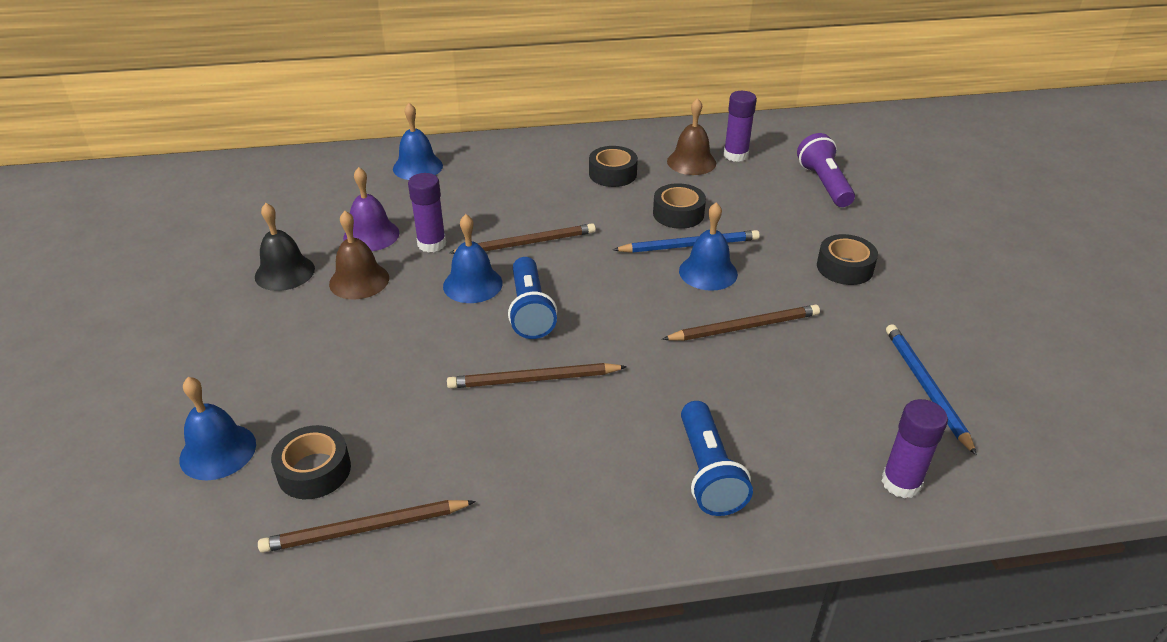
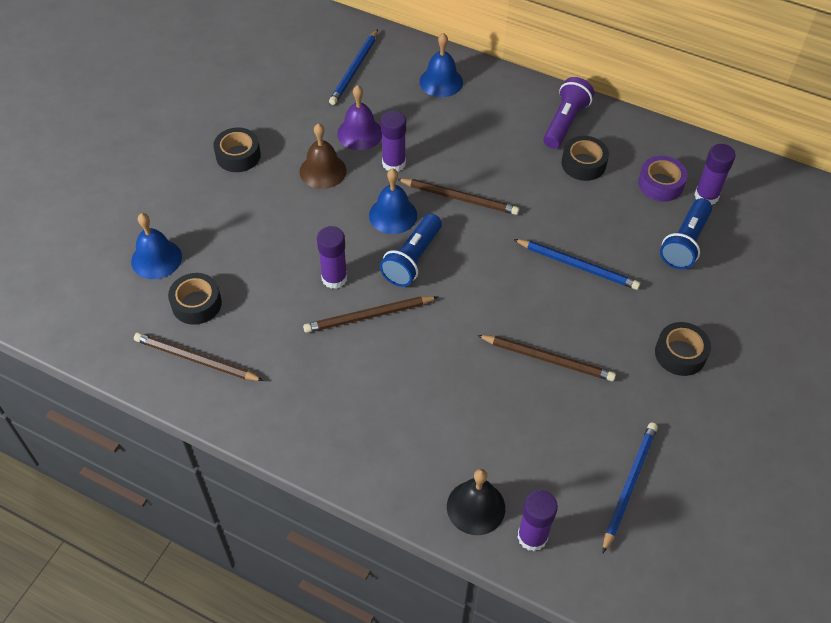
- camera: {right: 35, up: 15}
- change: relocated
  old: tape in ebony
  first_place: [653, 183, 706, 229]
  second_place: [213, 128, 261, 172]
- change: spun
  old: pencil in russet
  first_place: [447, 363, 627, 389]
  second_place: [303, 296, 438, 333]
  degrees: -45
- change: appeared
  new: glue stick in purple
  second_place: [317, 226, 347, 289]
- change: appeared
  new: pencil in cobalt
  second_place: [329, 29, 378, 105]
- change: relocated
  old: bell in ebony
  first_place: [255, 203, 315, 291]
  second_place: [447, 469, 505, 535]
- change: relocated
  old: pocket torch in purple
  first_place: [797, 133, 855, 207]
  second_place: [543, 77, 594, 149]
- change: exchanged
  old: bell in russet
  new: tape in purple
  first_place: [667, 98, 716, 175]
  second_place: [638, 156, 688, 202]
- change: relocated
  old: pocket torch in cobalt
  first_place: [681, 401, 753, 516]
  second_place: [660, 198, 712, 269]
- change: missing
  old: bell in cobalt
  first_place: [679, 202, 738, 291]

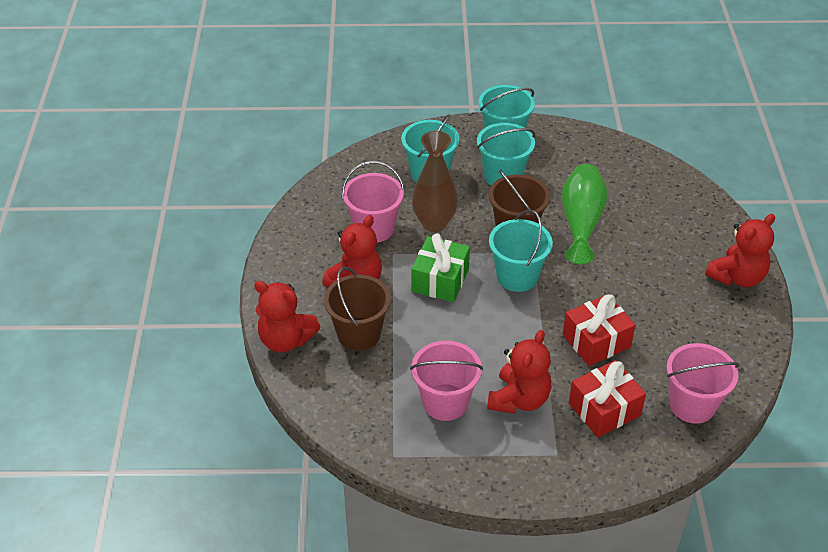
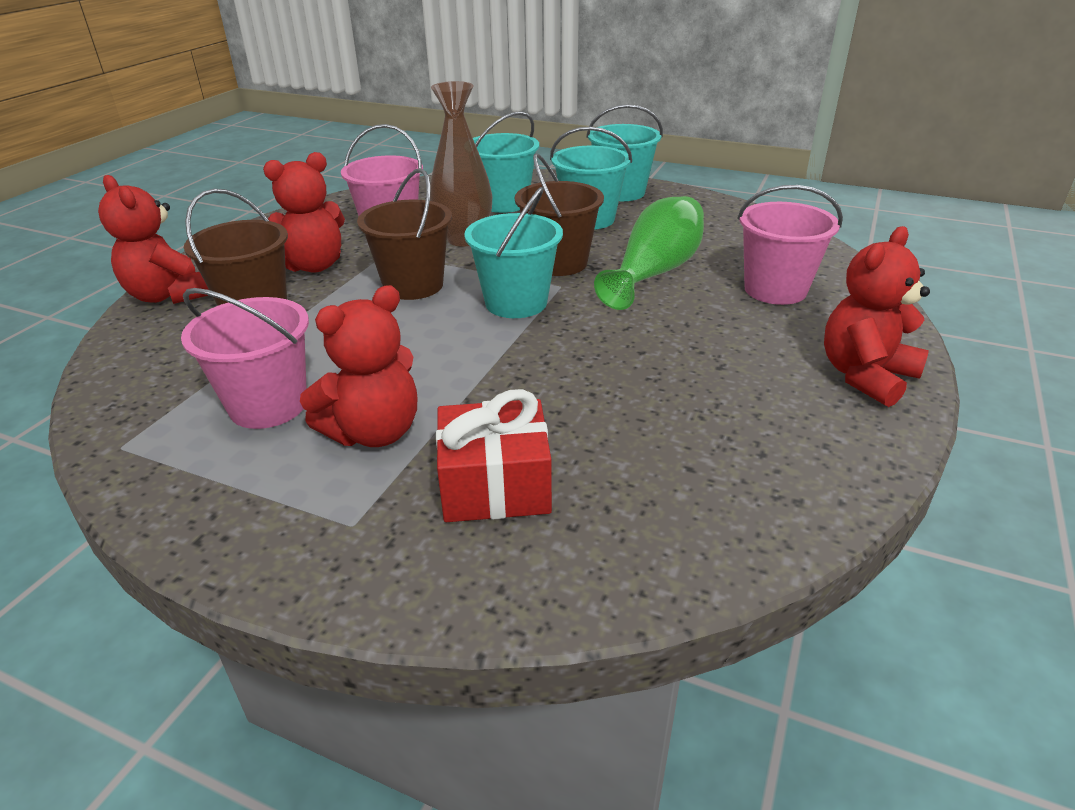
- camera: {right: 25, up: -10}
- change: exchanged
  old: wrapped gift in emerald
  new: sand bucket in russet
  first_place: [411, 233, 470, 302]
  second_place: [357, 168, 452, 300]
- change: relocated
  old: sand bucket in rose-pink
  first_place: [667, 343, 740, 424]
  second_place: [737, 185, 843, 305]
- change: spun
  old: stuffed bear in scarlet
  first_place: [705, 214, 775, 287]
  second_place: [824, 226, 930, 407]
  degrees: 150
- change: missing
  old: wrapped gift in scarlet
  first_place: [563, 294, 636, 366]

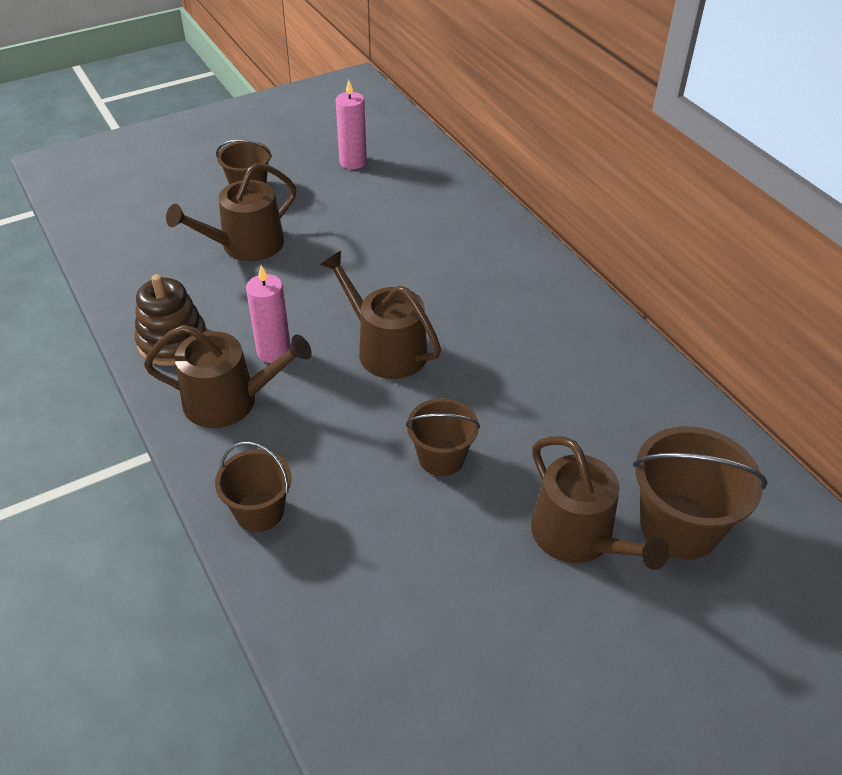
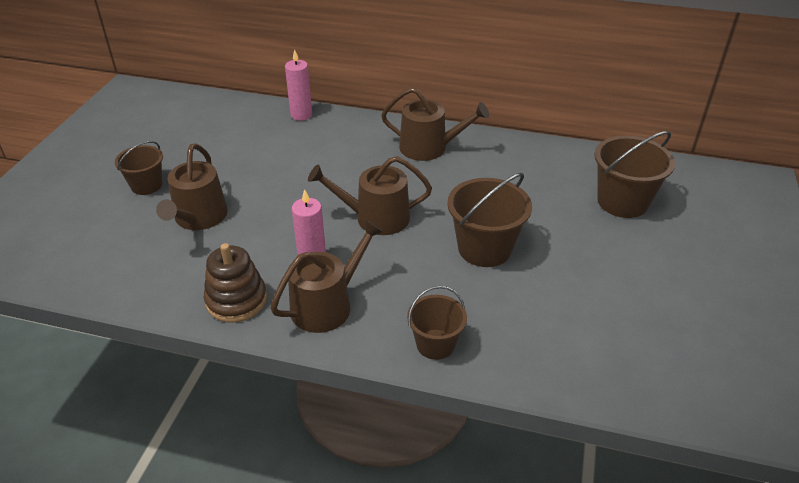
- camera: {right: -45, up: -5}
- change: relocated
  old: wax candle in rose-pink
  first_place: [336, 80, 367, 169]
  second_place: [285, 49, 312, 121]
- change: relocated
  old: watering can in russet
  first_place: [531, 436, 669, 570]
  second_place: [381, 87, 489, 161]
- change: size
  old: sand bucket in russet
  first_place: [406, 398, 480, 476]
  second_place: [447, 173, 532, 267]
  factor: 1.59

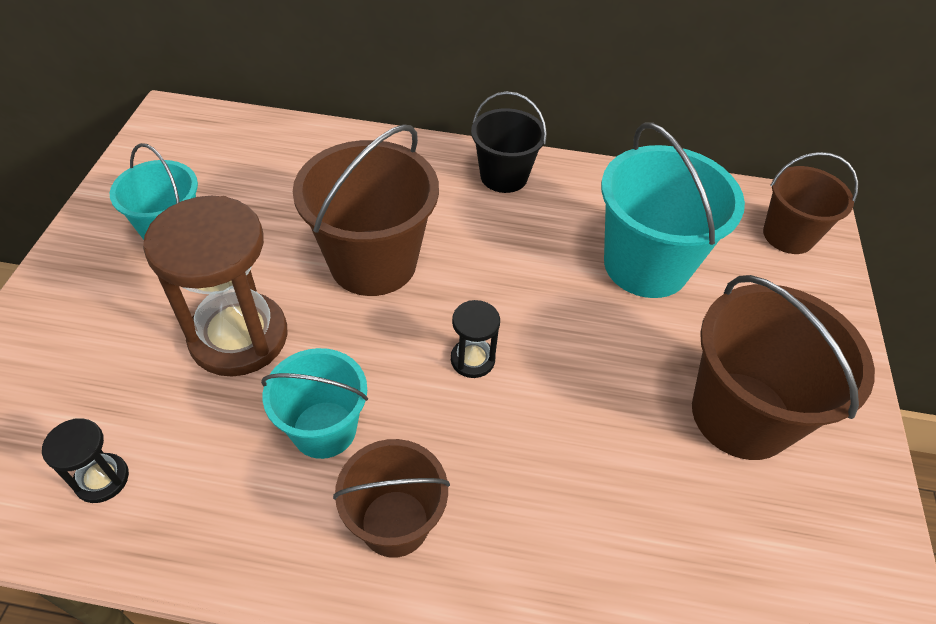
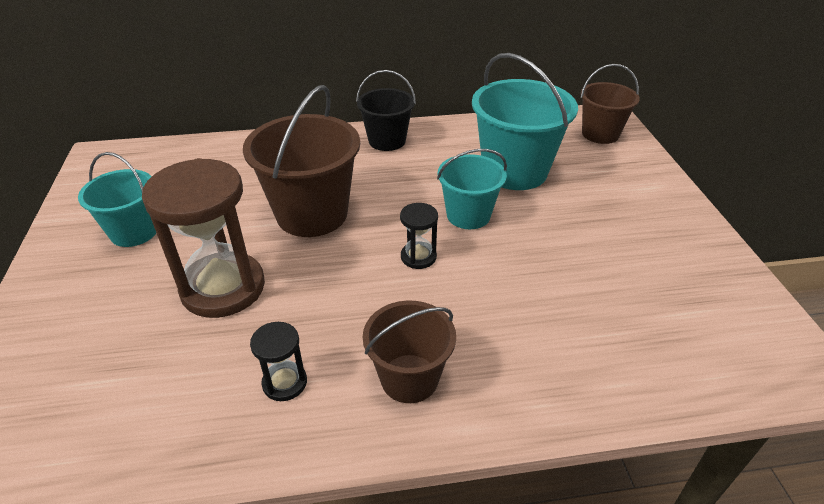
- camera: {right: -15, up: -10}
- change: relocated
  old: sand timer in ebony
  first_place: [42, 418, 129, 503]
  second_place: [250, 322, 307, 401]
- change: relocated
  old: sand bucket in teal
  first_place: [261, 348, 368, 459]
  second_place: [437, 149, 507, 229]
- change: missing
  old: sand bucket in russet
  first_place: [692, 275, 875, 460]

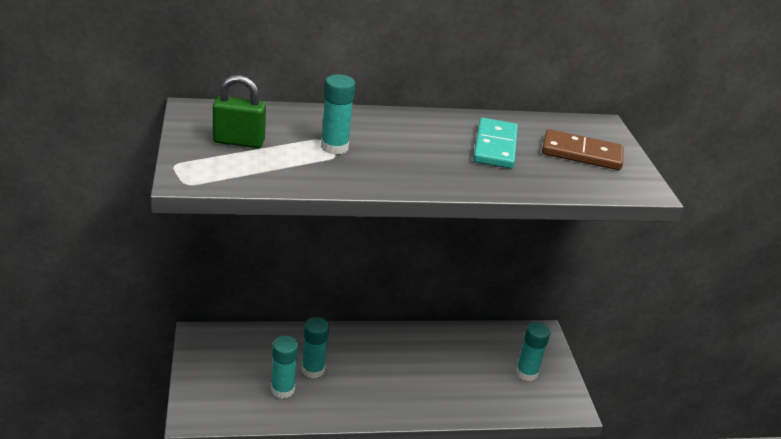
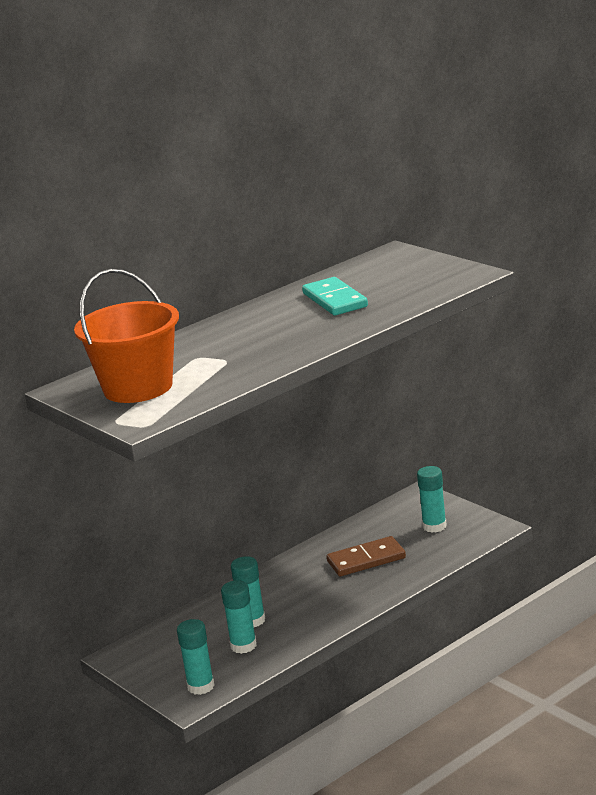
- camera: {right: -25, up: -10}
- change: exchanged
  old: padlock in emerald
  new: sand bucket in orange
  first_place: [213, 75, 266, 148]
  second_place: [74, 269, 179, 403]
- change: relocated
  old: glue stick in teal
  first_place: [321, 74, 355, 155]
  second_place: [177, 619, 215, 695]
- change: relocated
  old: domino tile in russet
  first_place: [542, 129, 623, 170]
  second_place: [327, 536, 406, 576]

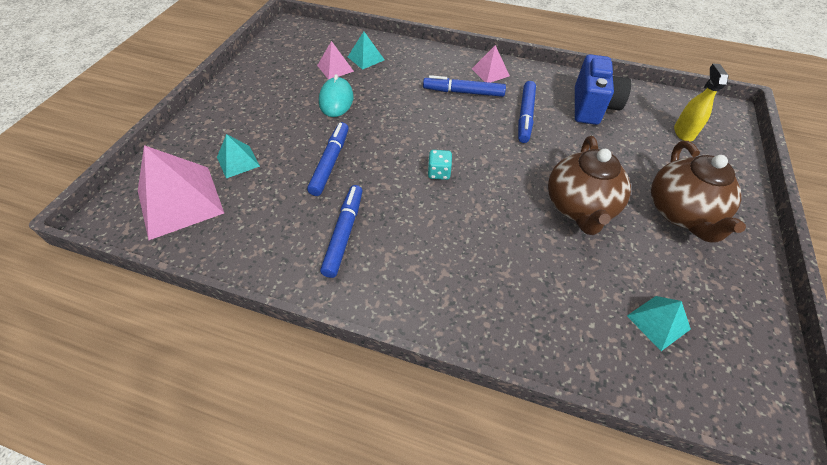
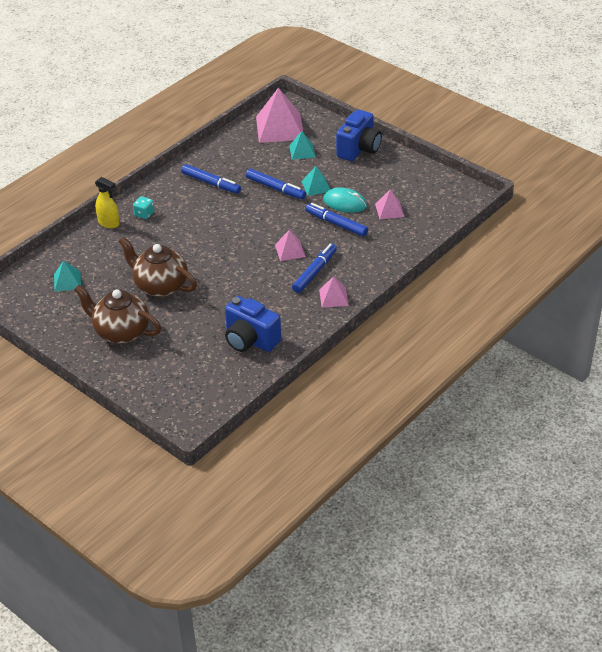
- camera: {right: 115, up: -10}
- change: relocated
  old: sprayer in bright yellow
  first_place: [674, 63, 729, 142]
  second_place: [95, 177, 120, 228]
- change: relocated
  old: game die in teal
  first_place: [428, 150, 452, 180]
  second_place: [133, 196, 154, 219]
- change: appeared
  new: pyramid in rose-pink
  second_place: [275, 230, 306, 261]
- change: relocated
  old: pyramid in teal
  first_place: [348, 32, 385, 70]
  second_place: [301, 166, 330, 196]
- change: relocated
  old: marker in cobalt
  first_place: [518, 81, 536, 143]
  second_place: [306, 203, 368, 237]
- change: appeared
  new: photo camera in cobalt
  second_place: [336, 110, 382, 161]

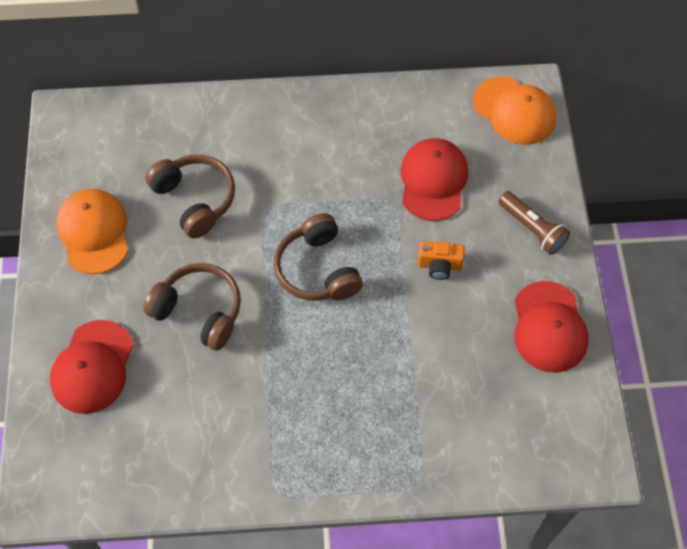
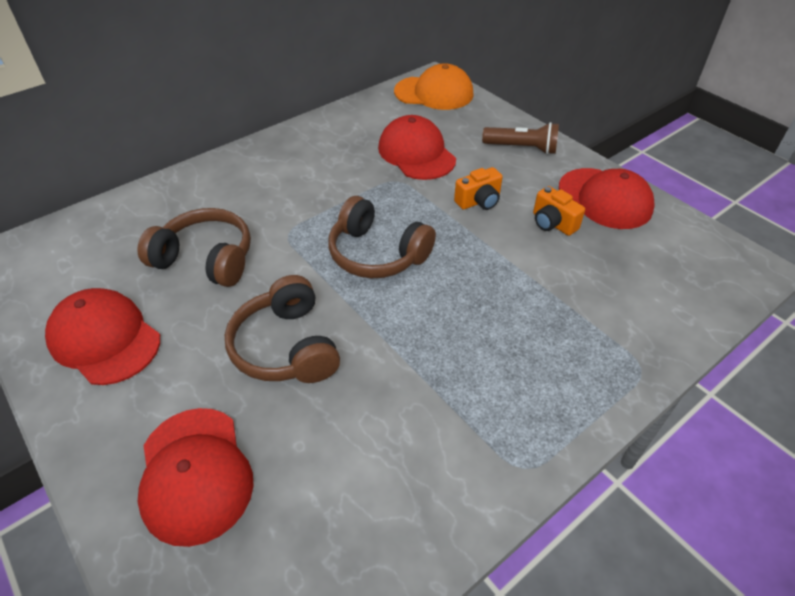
- camera: {right: -35, up: -15}
- change: colour
  old: peaked cap in orange
  new: peaked cap in scarlet
  first_place: [56, 189, 128, 275]
  second_place: [45, 288, 160, 385]
- change: spun
  old: headset in russet
  first_place: [143, 263, 241, 351]
  second_place: [225, 275, 340, 383]
  degrees: -105
- change: appeared
  new: photo camera in orange
  second_place: [533, 186, 585, 236]

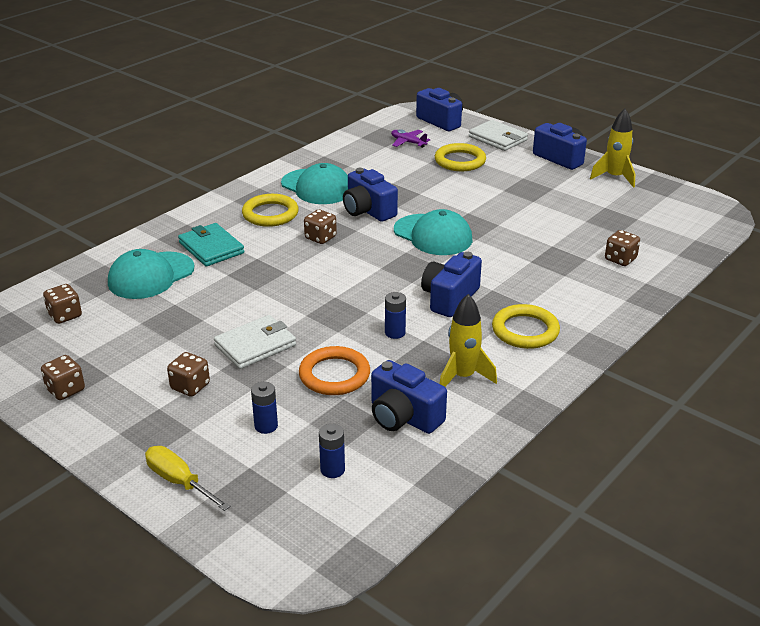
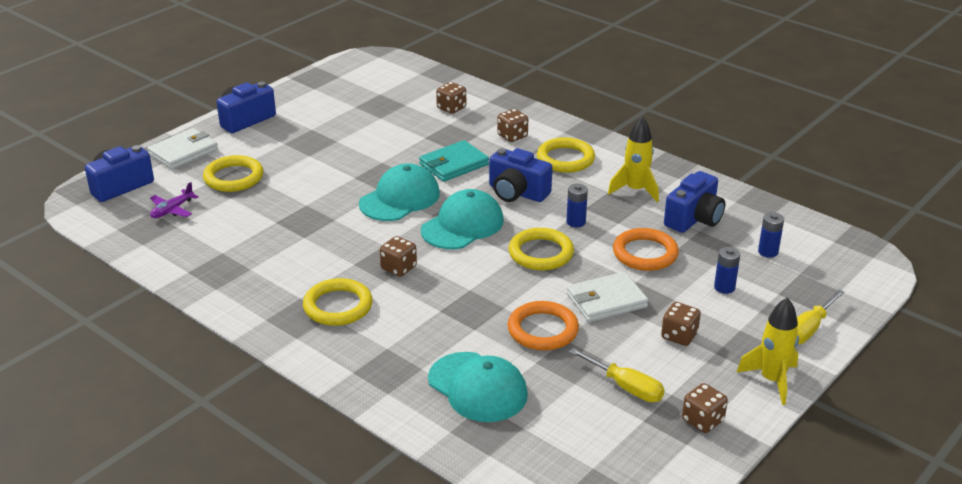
- camera: {right: -90, up: 0}
- change: relocated
  old: billfold in teal
  first_place: [178, 223, 244, 266]
  second_place: [419, 140, 489, 182]
- change: relocated
  old: peaked cap in teal
  first_place: [281, 163, 348, 204]
  second_place: [421, 189, 504, 249]
- change: relocated
  old: game die in russet
  first_place: [43, 284, 82, 324]
  second_place: [497, 109, 528, 142]
- change: appeared
  new: torus in orange
  second_place: [508, 301, 579, 351]
- change: appeared
  new: torus in bright yellow
  second_place: [509, 228, 574, 270]
- change: spun
  old: billfold in snow-white
  first_place: [214, 315, 296, 369]
  second_place: [567, 272, 648, 322]
  degrees: -75
- change: appeared
  new: hand screwdriver in bright yellow
  second_place: [569, 348, 665, 402]
- change: relocated
  old: rocket in bright yellow
  first_place: [590, 109, 635, 188]
  second_place: [737, 297, 799, 405]
- change: missing
  old: photo camera in cobalt
  first_place: [343, 168, 398, 222]

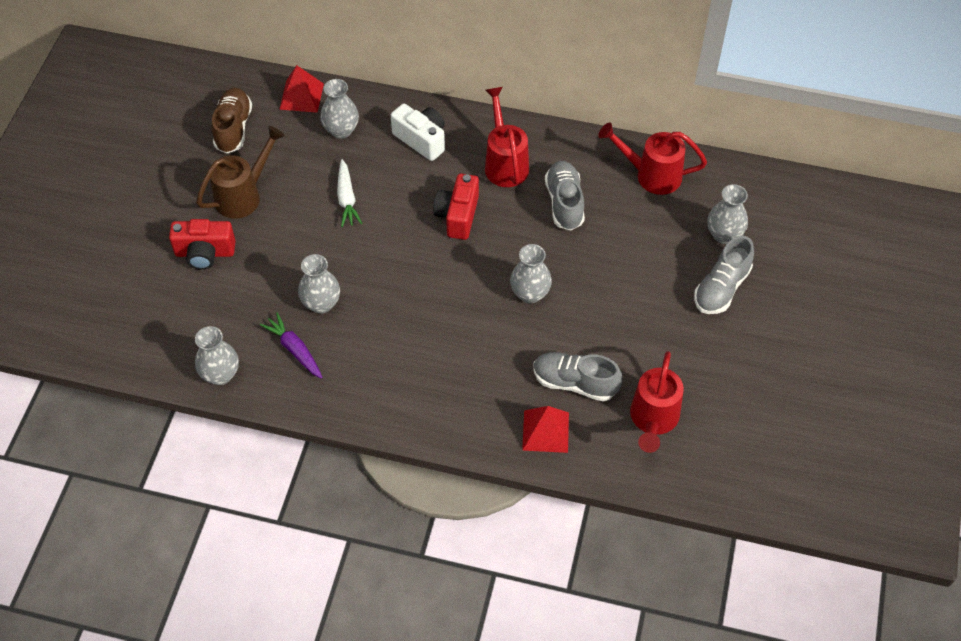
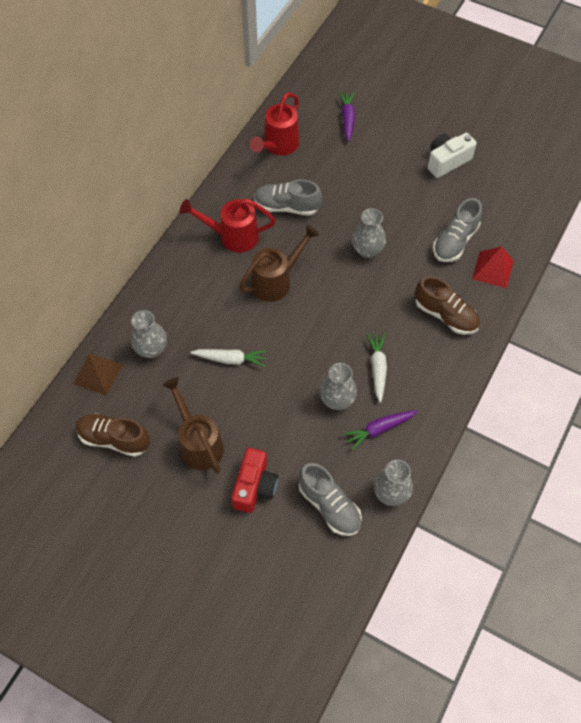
- camera: {right: -75, up: 5}
- change: colour
  old: pyramid in scarlet
  new: pyramid in russet
  first_place: [279, 65, 324, 113]
  second_place: [73, 353, 123, 396]
- change: exchanged
  old: photo camera in scarlet
  new: watering can in russet
  first_place: [433, 173, 479, 240]
  second_place: [239, 225, 319, 302]
- change: relocated
  old: lace-up shoe in grey
  first_place: [694, 236, 754, 314]
  second_place: [299, 463, 362, 536]
- change: exchanged
  old: flower vase in grey
  new: toy carrot in purple
  first_place: [707, 184, 748, 244]
  second_place: [338, 91, 355, 142]
- change: appeared
  new: toy carrot in snow-white
  second_place: [367, 333, 387, 403]
- change: appeared
  new: lace-up shoe in russet
  second_place: [415, 276, 480, 335]
- change: relocated
  old: photo camera in snow-white
  first_place: [391, 104, 445, 161]
  second_place: [428, 133, 477, 178]
- change: missing
  old: watering can in scarlet
  first_place: [630, 351, 684, 453]

